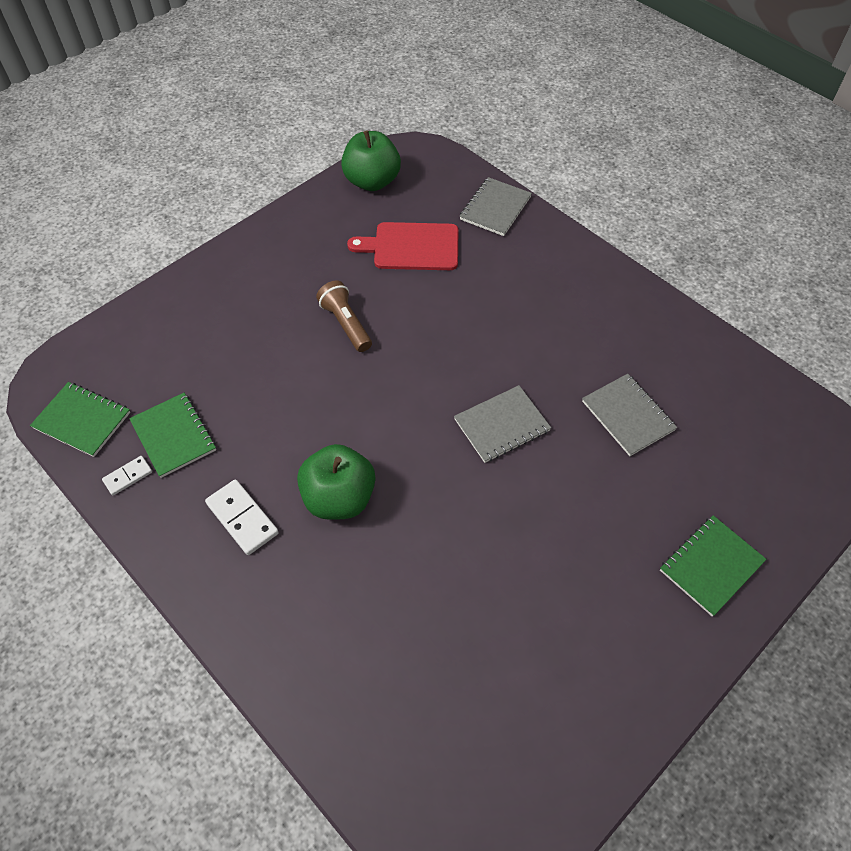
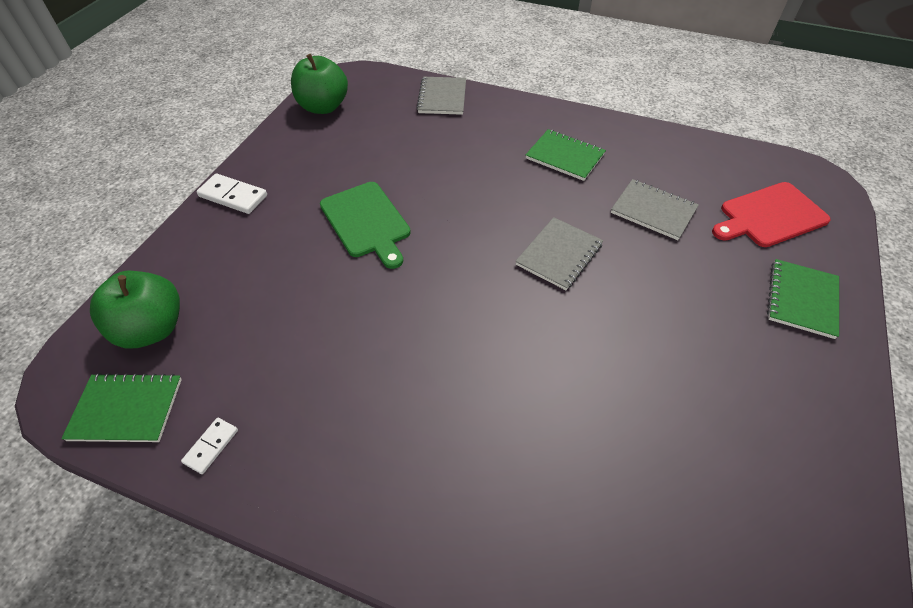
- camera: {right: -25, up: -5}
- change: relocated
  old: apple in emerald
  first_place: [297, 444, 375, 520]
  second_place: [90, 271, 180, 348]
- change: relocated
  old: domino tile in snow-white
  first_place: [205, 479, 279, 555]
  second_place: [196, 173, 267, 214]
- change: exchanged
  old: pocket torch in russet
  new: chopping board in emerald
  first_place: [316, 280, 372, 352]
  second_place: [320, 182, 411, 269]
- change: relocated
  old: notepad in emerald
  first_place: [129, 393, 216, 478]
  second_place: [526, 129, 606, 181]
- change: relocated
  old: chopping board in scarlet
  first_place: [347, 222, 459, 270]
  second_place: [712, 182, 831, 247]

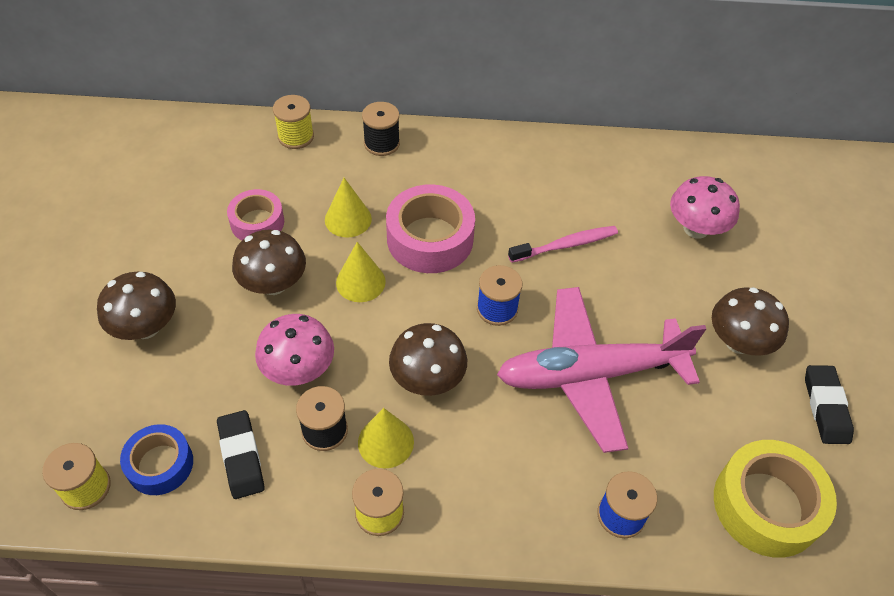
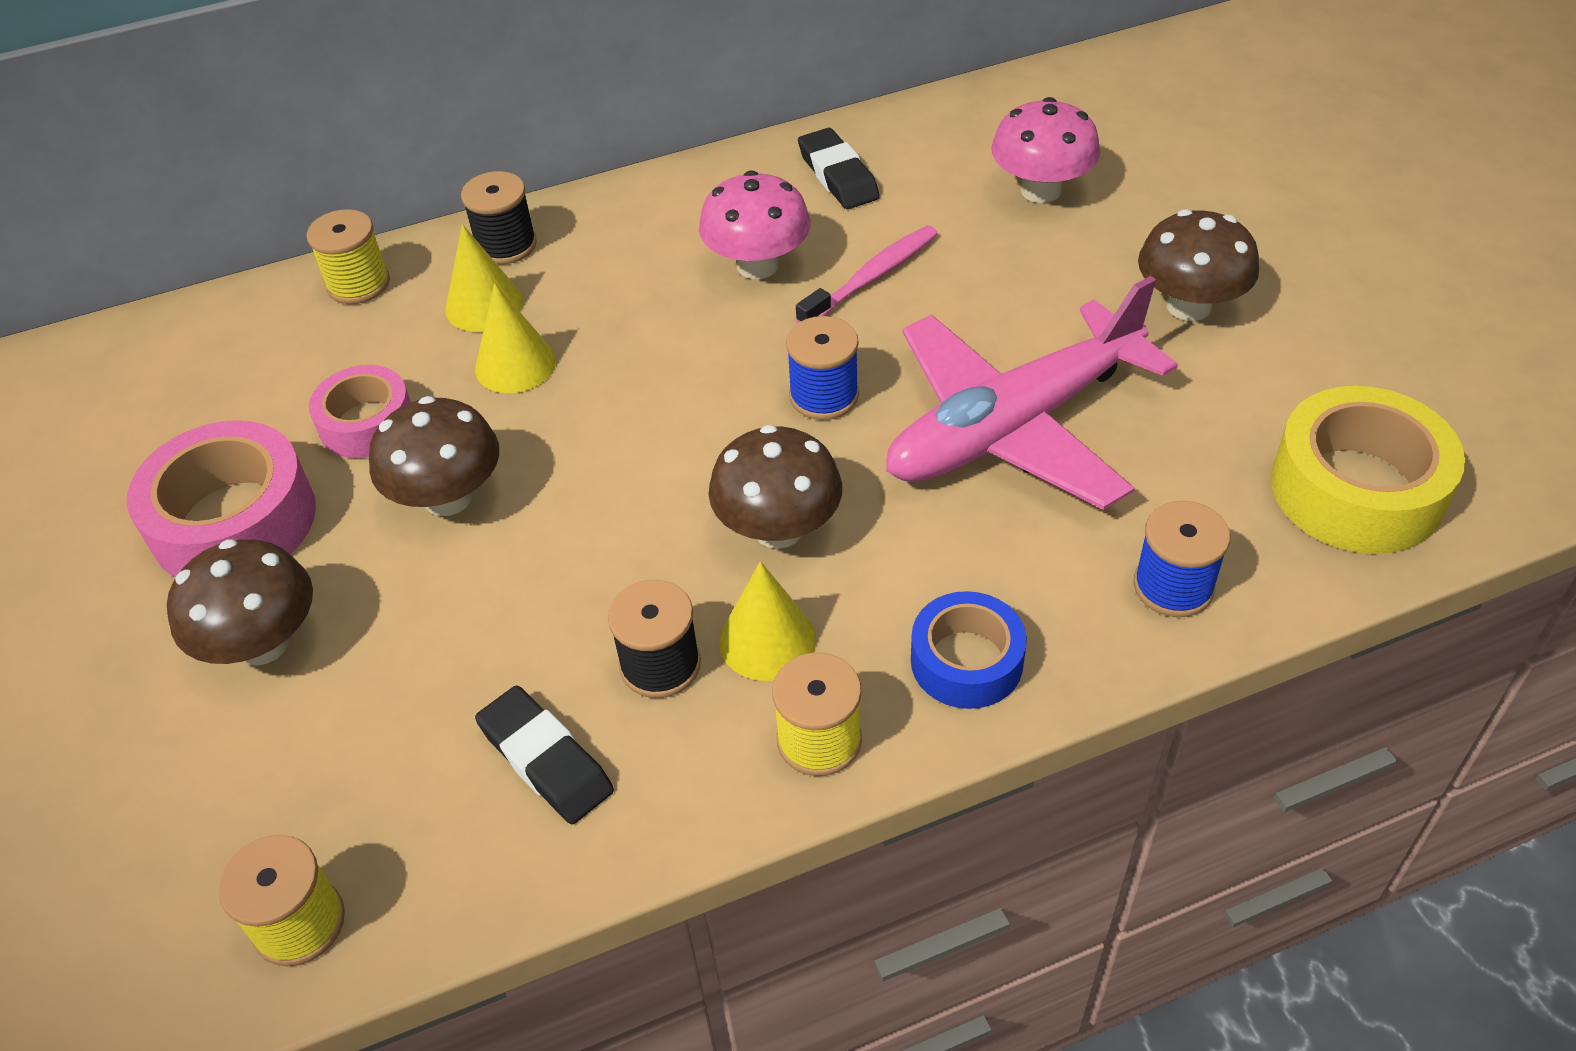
- camera: {right: -20, up: -5}
- change: relocated
  old: tape in rose-pink
  first_place: [386, 184, 475, 273]
  second_place: [127, 420, 316, 578]
- change: relocated
  old: cone in bright yellow
  first_place: [336, 242, 386, 302]
  second_place: [445, 224, 523, 332]
- change: relocated
  old: fungus in rose-pink
  first_place: [255, 314, 334, 386]
  second_place: [699, 170, 811, 279]
- change: relocated
  old: pencil eraser in ebony
  first_place: [805, 365, 854, 444]
  second_place: [798, 128, 880, 209]
- change: relocated
  old: tape in cobalt
  first_place: [120, 424, 193, 495]
  second_place: [911, 591, 1027, 709]

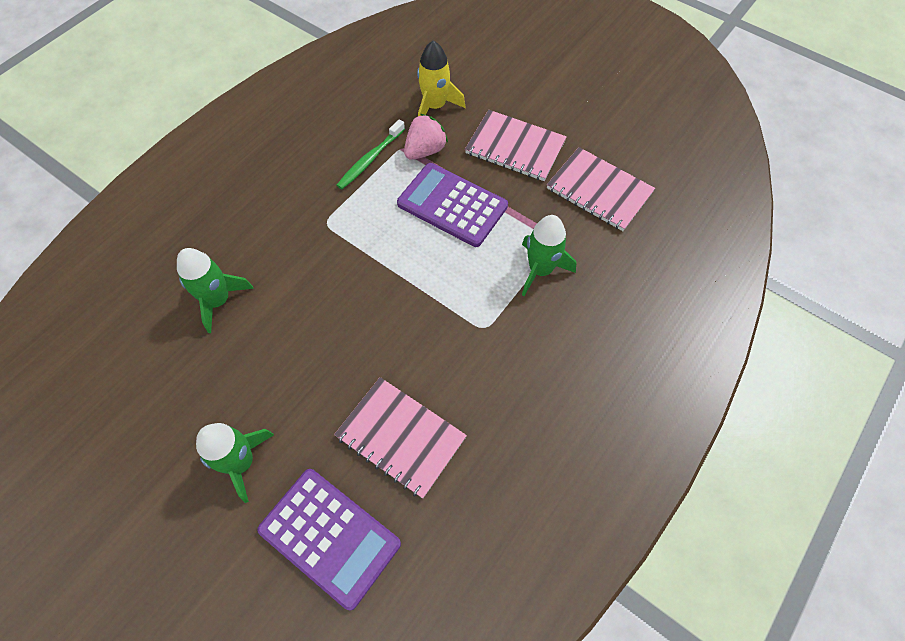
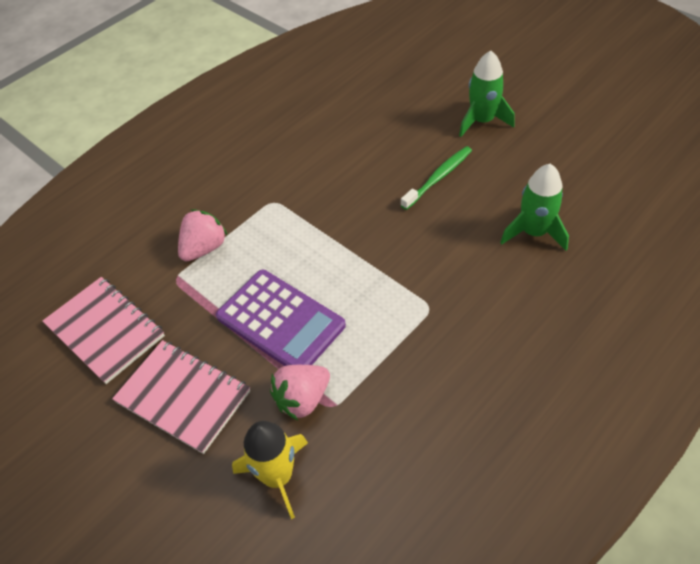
- camera: {right: -170, up: -10}
- change: exchanged
  old: rocket in emerald
  new: toy strawberry in rose-pink
  first_place: [522, 215, 576, 296]
  second_place: [178, 209, 227, 261]
- change: relocated
  old: dental brush in emerald
  first_place: [337, 119, 405, 189]
  second_place: [401, 146, 472, 210]
- change: missing
  old: pocket calculator in purple
  first_place: [257, 469, 401, 610]
- change: missing
  old: notepad in rose-pink
  first_place: [334, 377, 467, 499]

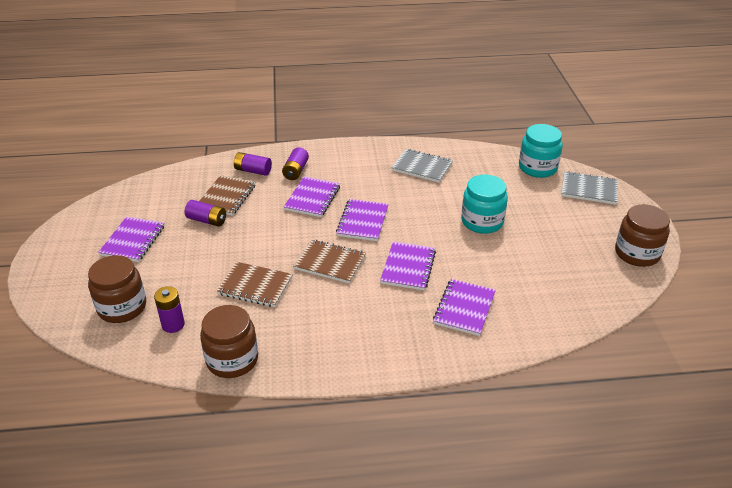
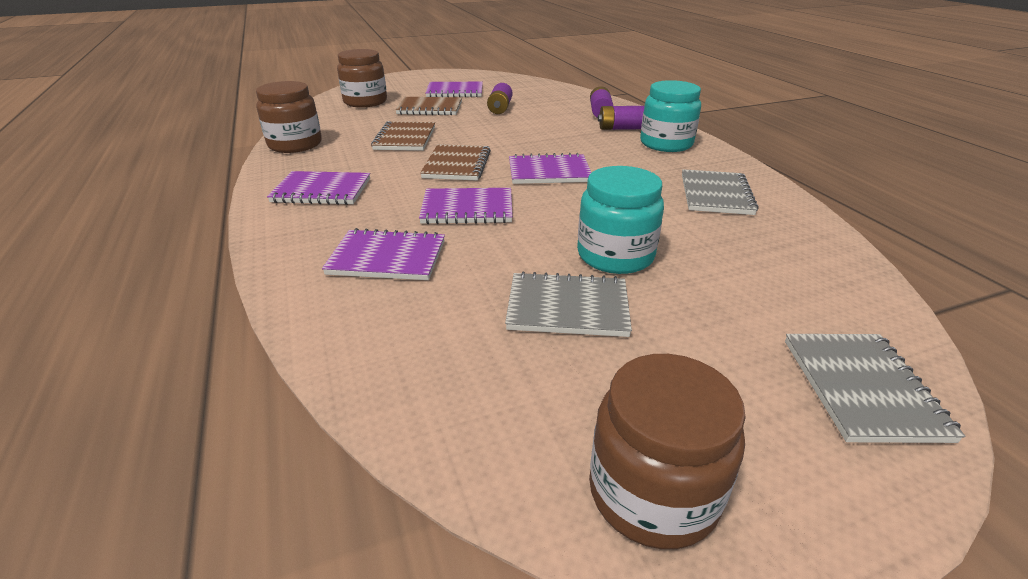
- camera: {right: 75, up: -5}
- change: relocated
  old: notepad in purple
  first_place: [284, 176, 340, 217]
  second_place: [267, 171, 370, 205]
- change: relocated
  old: notepad in russet
  first_place: [200, 175, 256, 216]
  second_place: [395, 97, 462, 116]
- change: appeared
  new: notepad in grey
  second_place: [505, 271, 632, 337]
- change: relocated
  old: jam jar in teal
  first_place: [519, 124, 563, 178]
  second_place: [640, 80, 701, 152]
- change: missing
  old: AA battery in purple
  first_place: [154, 286, 185, 333]

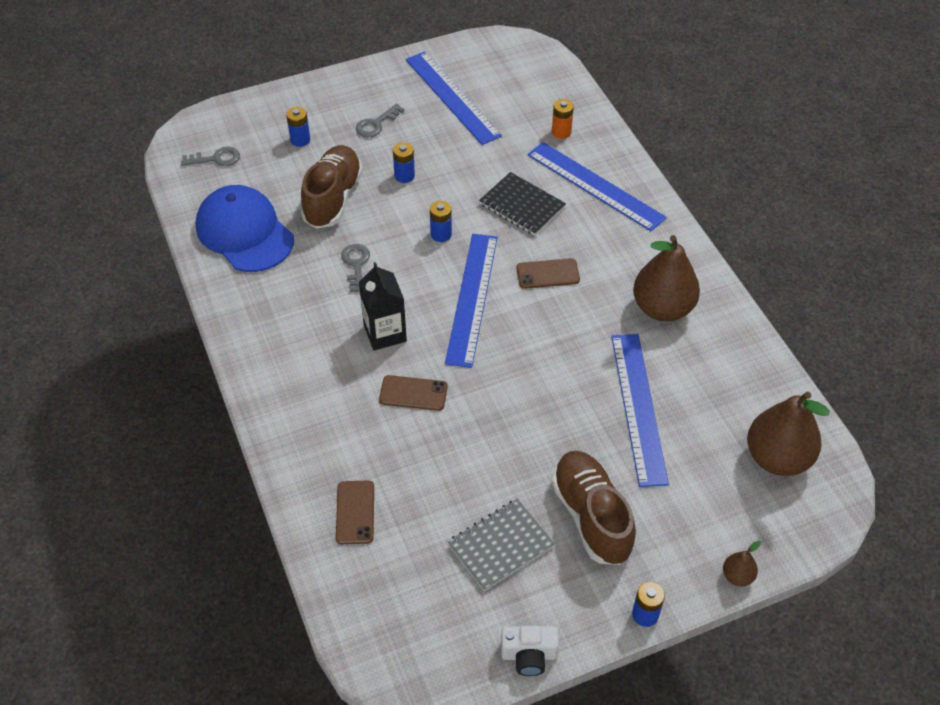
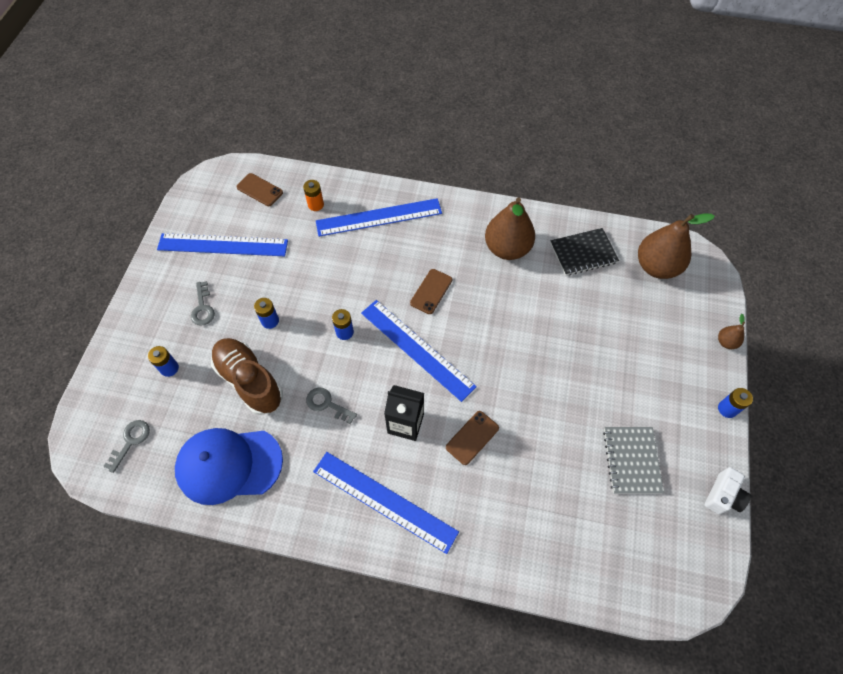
- camera: {right: -55, up: 10}
- change: relocated
  old: phone in russet
  first_place: [336, 480, 374, 544]
  second_place: [237, 173, 283, 206]
- change: relocated
  old: measuring stick in cobalt
  first_place: [611, 334, 669, 487]
  second_place: [313, 452, 459, 554]
- change: relocated
  old: notepad in ebony
  first_place: [479, 172, 566, 236]
  second_place: [550, 228, 619, 276]
- change: missing
  old: lace-up shoe in russet
  first_place: [552, 451, 636, 565]

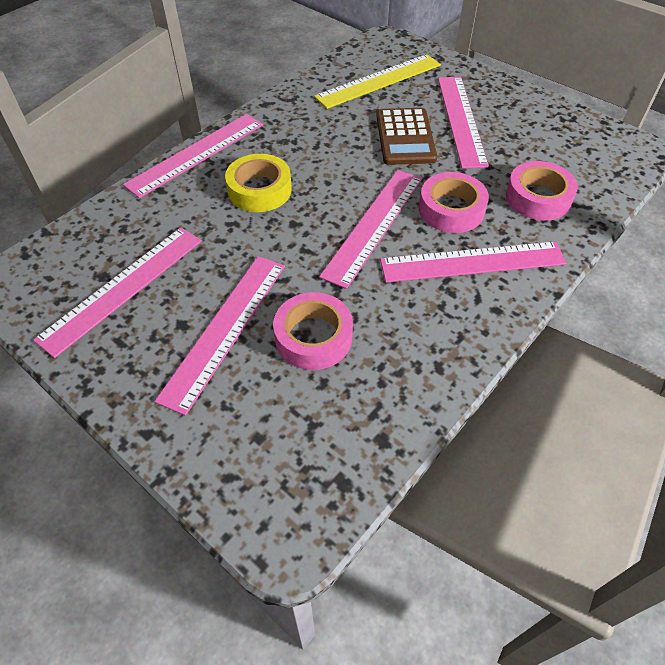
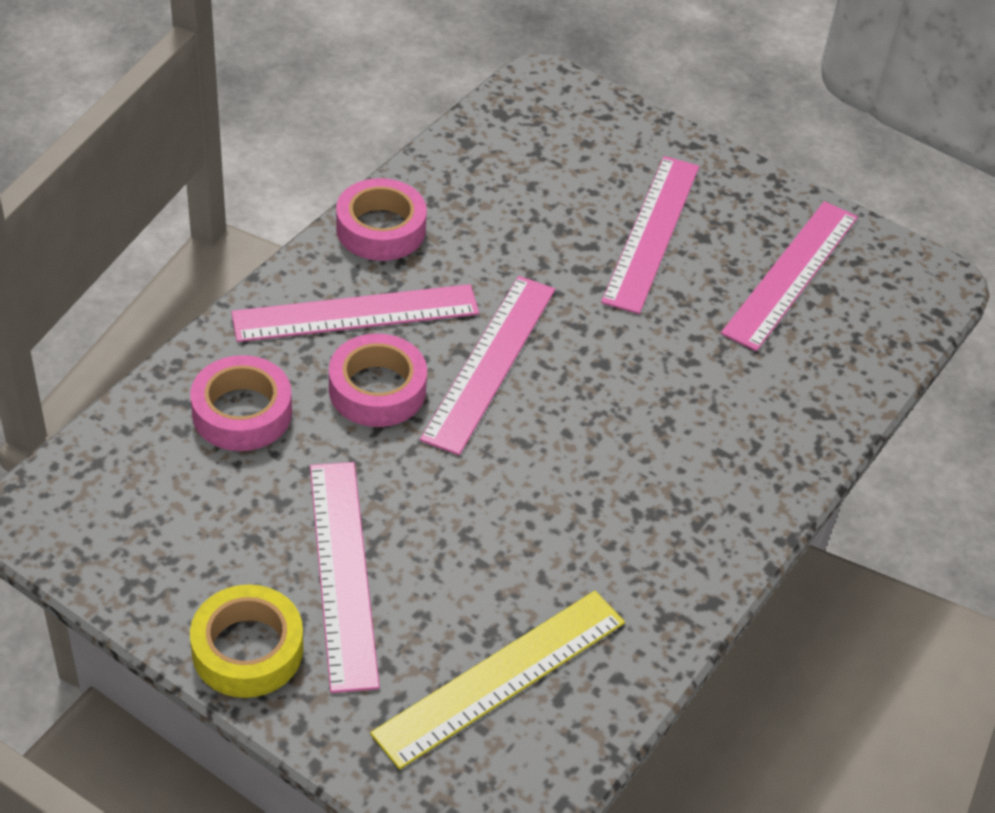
- camera: {right: 170, up: -5}
- change: relocated
  old: tape in bright yellow
  first_place: [225, 154, 292, 212]
  second_place: [190, 584, 303, 698]
- change: relocated
  old: tape in rose-pink
  first_place: [273, 292, 353, 370]
  second_place: [336, 178, 427, 261]
- change: missing
  old: measuring stick in rose-pink
  first_place: [123, 114, 263, 198]
- change: missing
  old: pocket calculator in russet
  first_place: [376, 108, 437, 165]

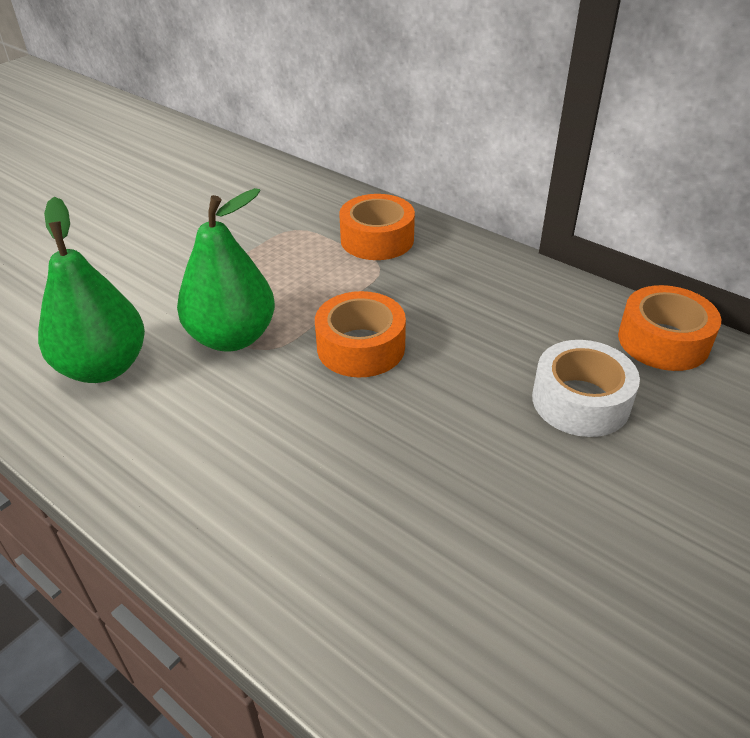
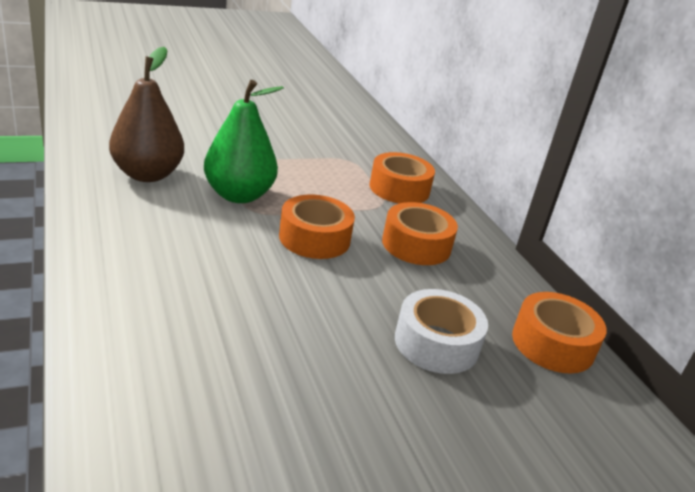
- camera: {right: 25, up: -10}
- change: colour
  old: toy pear in emerald
  new: toy pear in russet
  first_place: [38, 197, 145, 383]
  second_place: [109, 47, 184, 182]
- change: appeared
  new: tape in orange
  second_place: [382, 202, 458, 265]

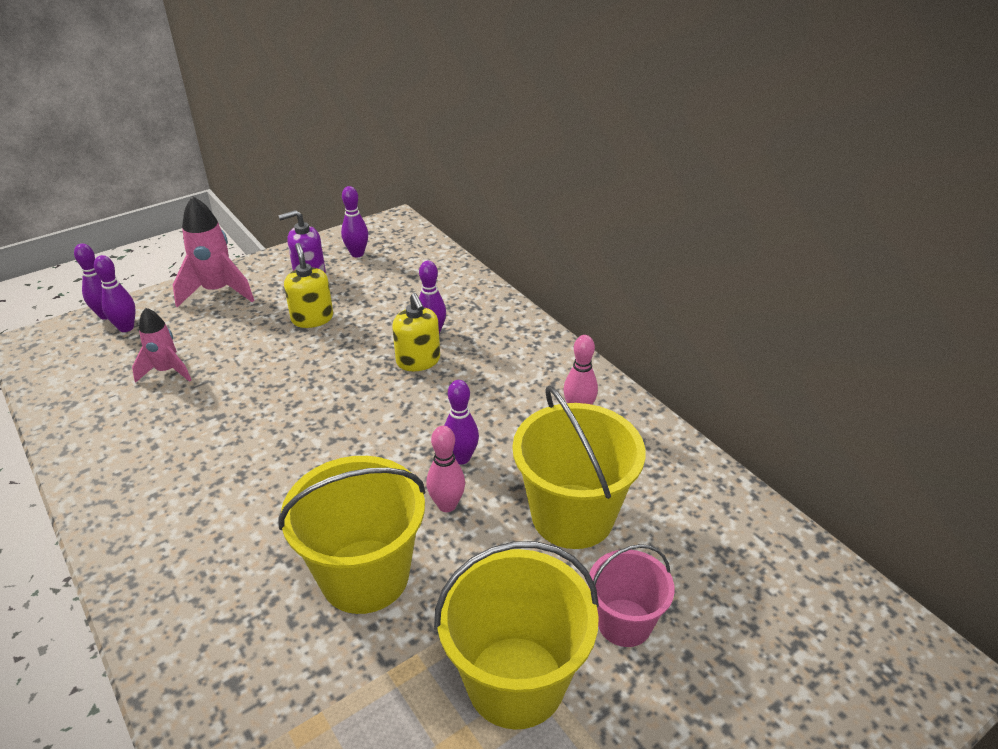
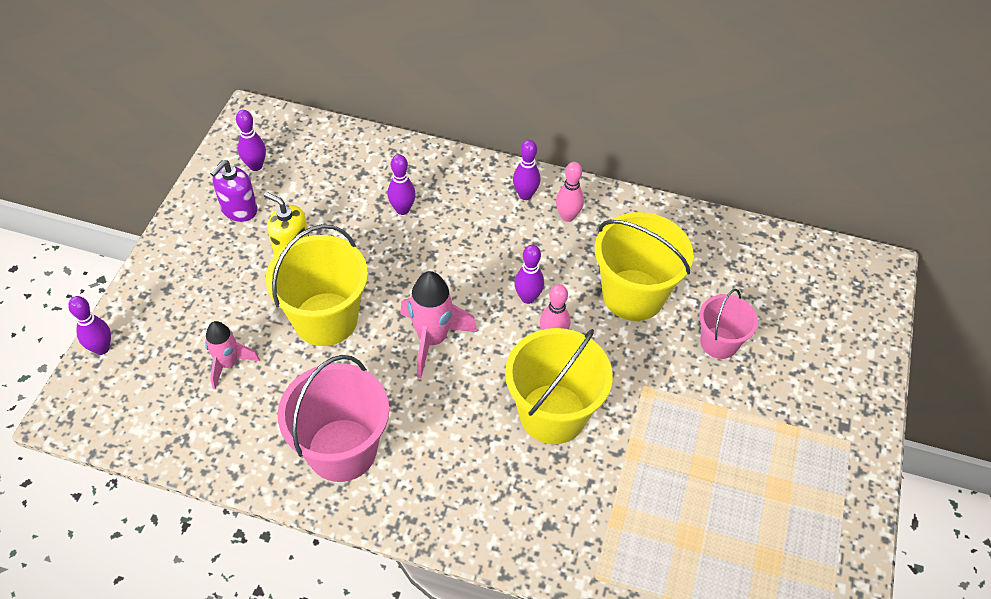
- camera: {right: -40, up: 15}
- change: relocated
  old: sand bucket in bright yellow
  first_place: [434, 541, 599, 730]
  second_place: [266, 224, 368, 346]
- change: appeared
  new: sand bucket in rose-pink
  second_place: [278, 355, 389, 482]
- change: relocated
  old: rocket in rose-pink
  first_place: [173, 196, 254, 307]
  second_place: [400, 271, 477, 378]
- change: relocated
  old: skittle in purple
  first_place: [94, 255, 136, 332]
  second_place: [513, 140, 540, 200]
- change: missing
  old: soap pump in bright yellow
  first_place: [392, 293, 440, 371]

